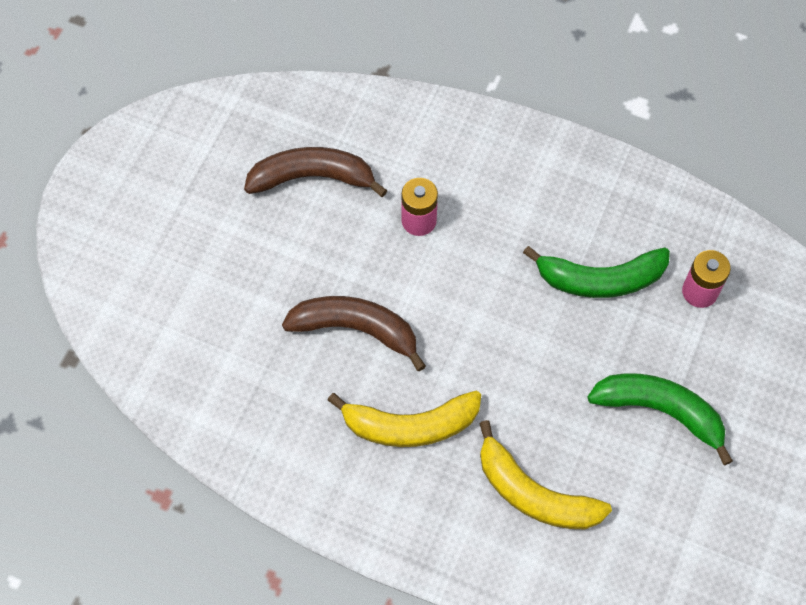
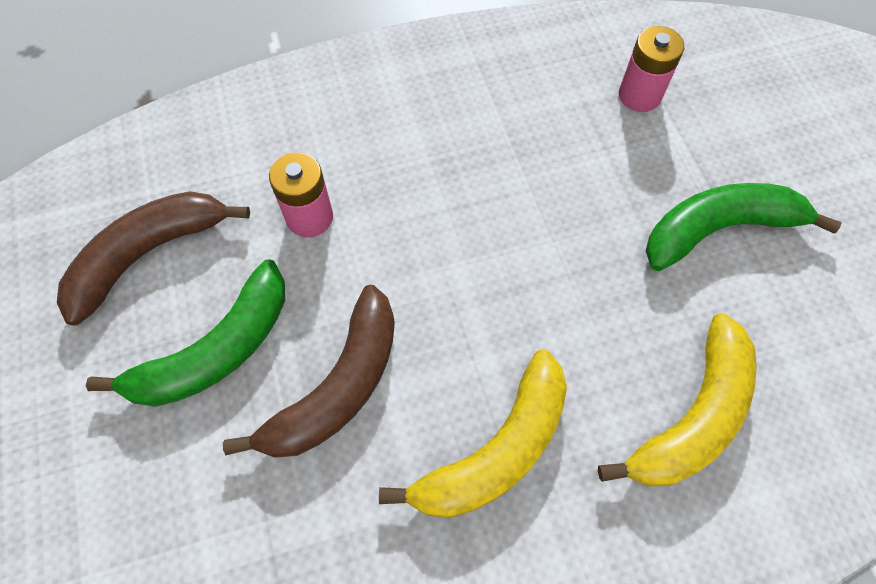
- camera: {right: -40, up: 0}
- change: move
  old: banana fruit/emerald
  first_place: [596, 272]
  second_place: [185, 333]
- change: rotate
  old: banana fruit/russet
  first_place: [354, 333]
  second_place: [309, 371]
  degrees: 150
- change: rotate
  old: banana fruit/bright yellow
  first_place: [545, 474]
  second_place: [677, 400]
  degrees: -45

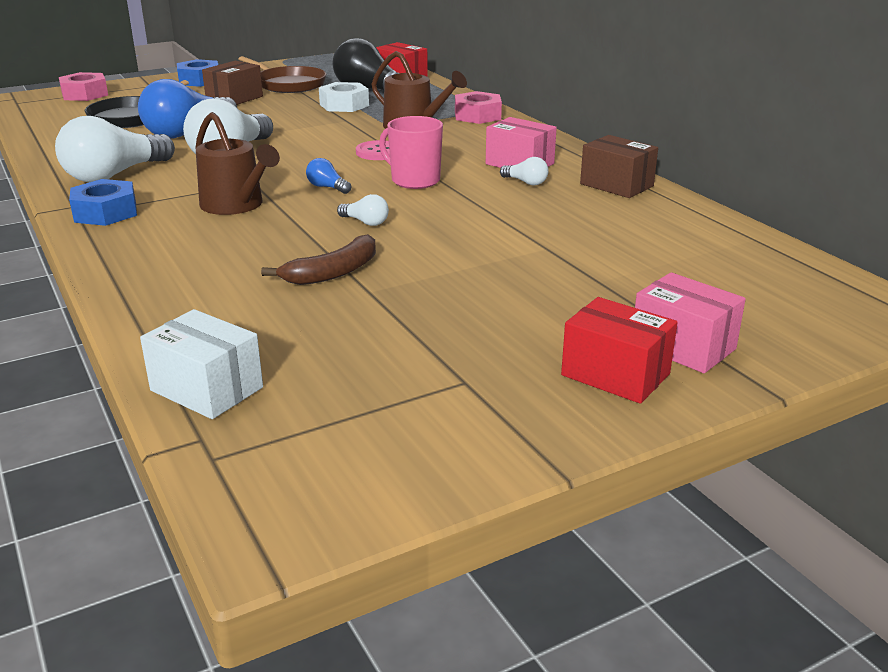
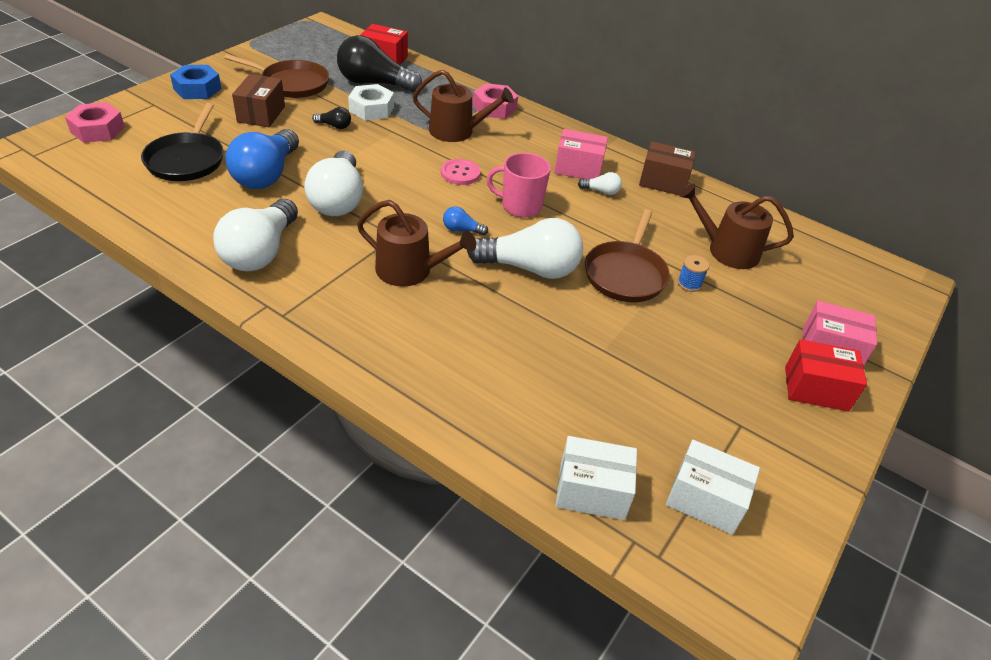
- camera: {right: -30, up: 15}
- change: delete
  old: nut/cobalt
  first_place: [103, 202]
- change: delete
  old: banana fruit/russet
  first_place: [318, 259]
- change: insert
  new: bulb/black
  second_place: [331, 118]
- change: insert
  new: skillet/russet
  second_place: [627, 255]
- change: insert
  new: parcel/white
  second_place: [713, 487]
- change: insert
  new: bobbin/cobalt
  second_place: [693, 273]
- change: insert
  new: watering can/russet
  second_place: [736, 226]
- change: resize
  old: bulb/white
  first_place: [363, 210]
  second_place: [525, 248]
  factor: 2.32

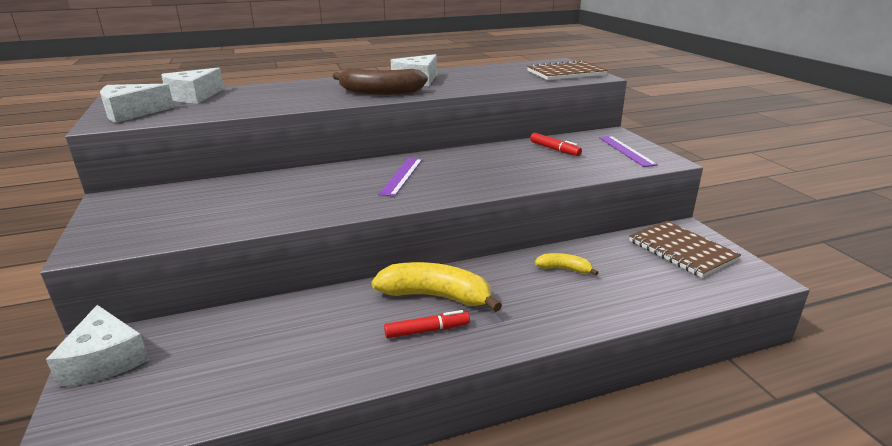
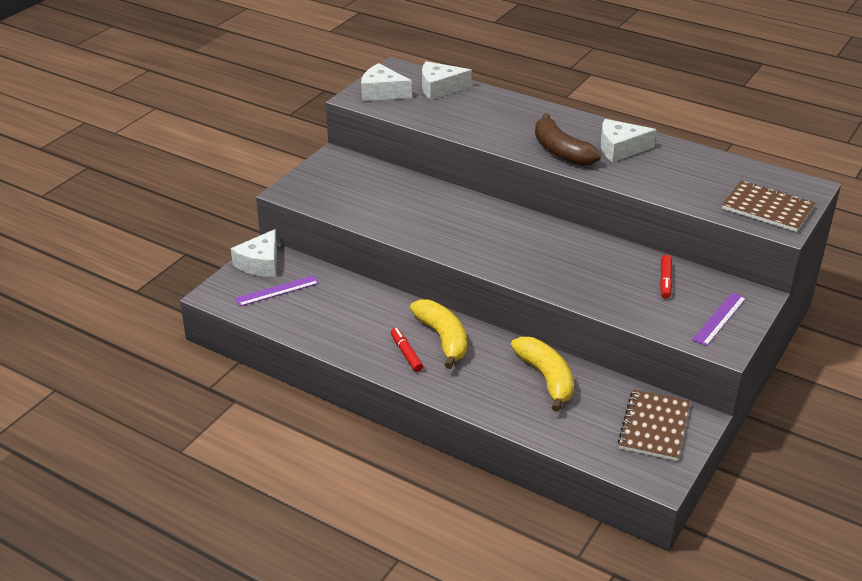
- camera: {right: 50, up: 10}
- change: move
  old: ruler/royal purple
  first_place: [401, 177]
  second_place: [277, 290]
- change: rotate
  old: marker/scarlet
  first_place: [427, 324]
  second_place: [407, 350]
  degrees: -150
- change: resize
  old: banana fruit/bright yellow
  first_place: [567, 264]
  second_place: [542, 374]
  factor: 1.97

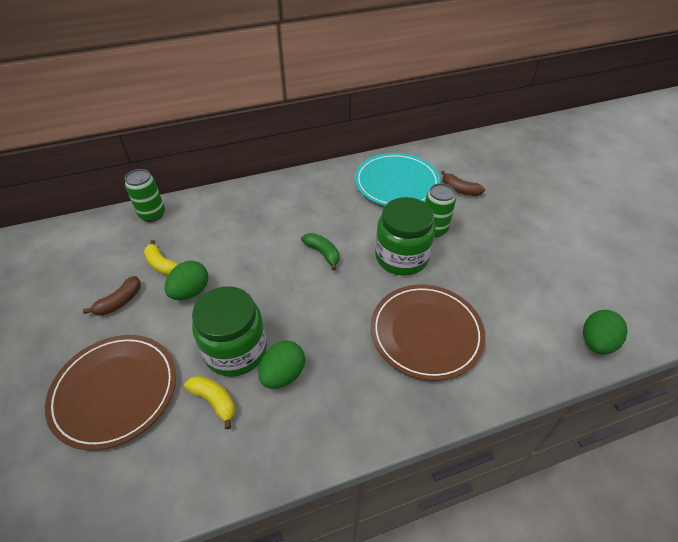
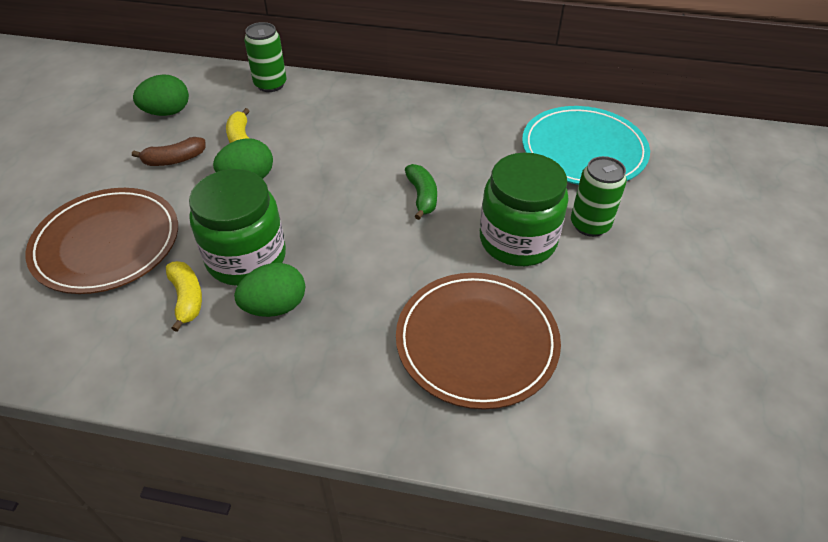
- camera: {right: 30, up: 0}
- change: delete
  old: banana fruit/russet
  first_place: [463, 183]
- change: move
  old: egg/emerald
  first_place: [605, 332]
  second_place: [161, 95]

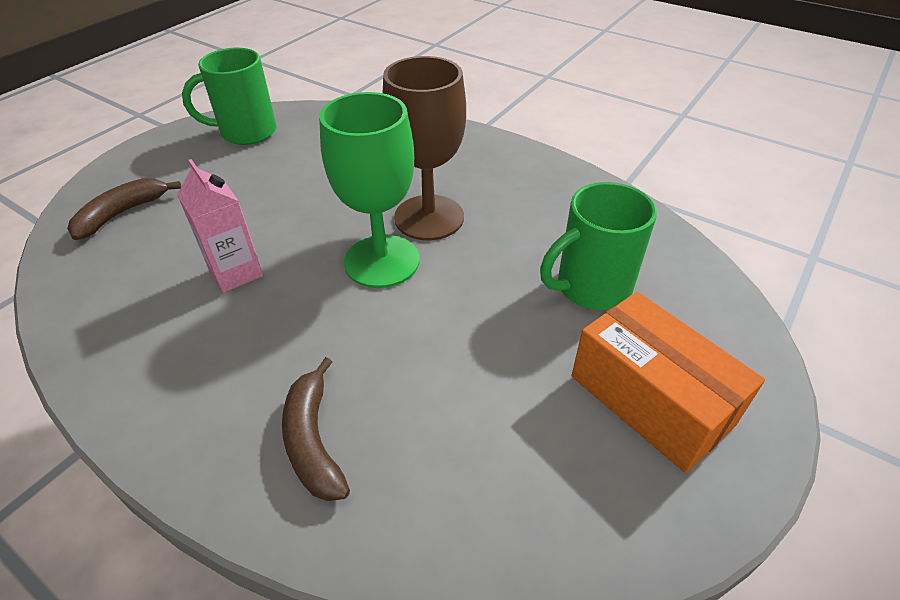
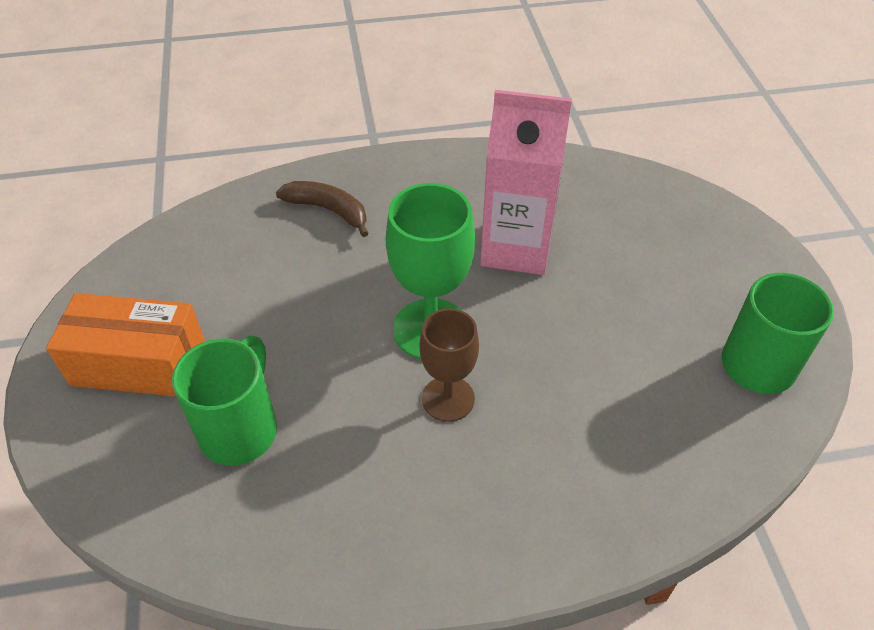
- camera: {right: 135, up: 5}
- change: delete
  old: banana fruit/russet
  first_place: [124, 209]
- change: resize
  old: carton/pink
  first_place: [220, 226]
  second_place: [526, 182]
  factor: 1.66
- change: resize
  old: chalice/russet
  first_place: [424, 148]
  second_place: [449, 365]
  factor: 0.65

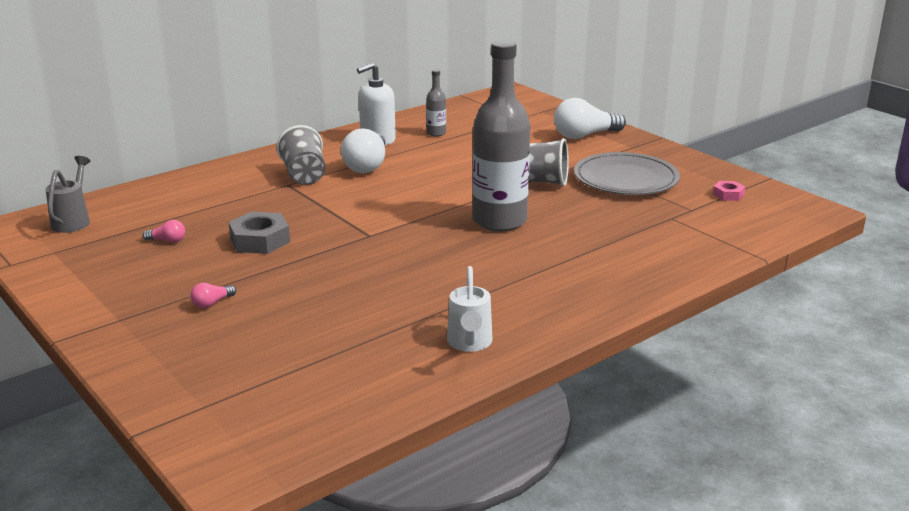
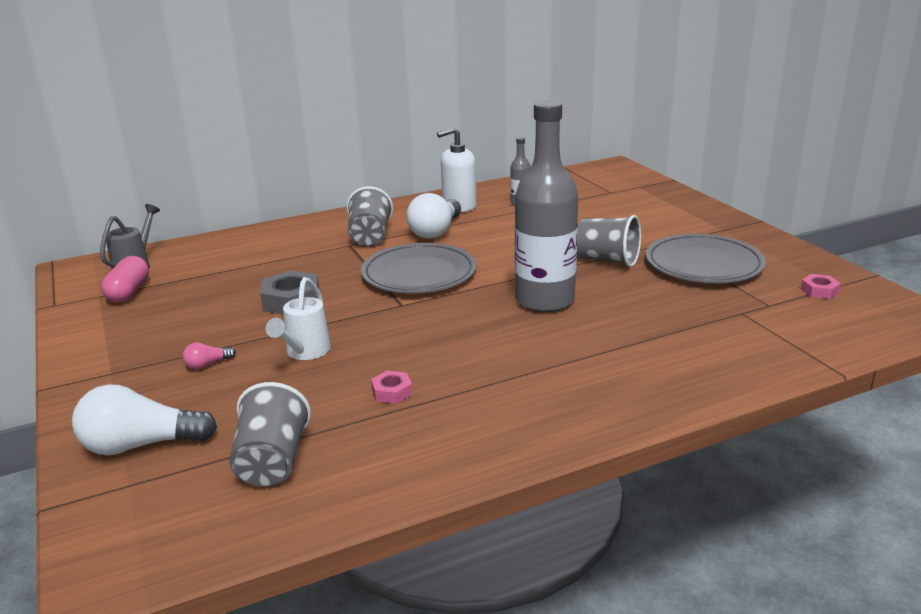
- camera: {right: 15, up: 0}
- change: delete
  old: bulb/pink
  first_place: [163, 231]
- change: insert
  new: pill/pink
  second_place: [125, 279]
- change: insert
  new: cup/ash-grey
  second_place: [270, 434]
- change: insert
  new: plate/ash-grey
  second_place: [419, 268]
- change: insert
  new: nut/pink
  second_place: [392, 387]
- change: move
  old: watering can/white
  first_place: [469, 309]
  second_place: [298, 318]
- change: move
  old: bulb/white
  first_place: [590, 118]
  second_place: [144, 420]

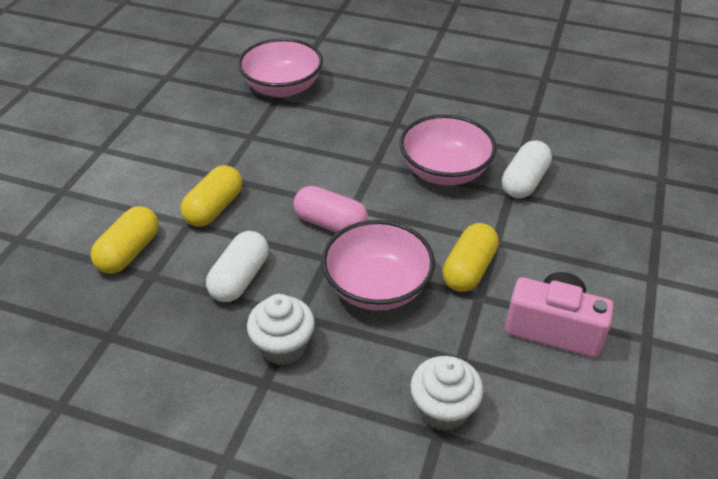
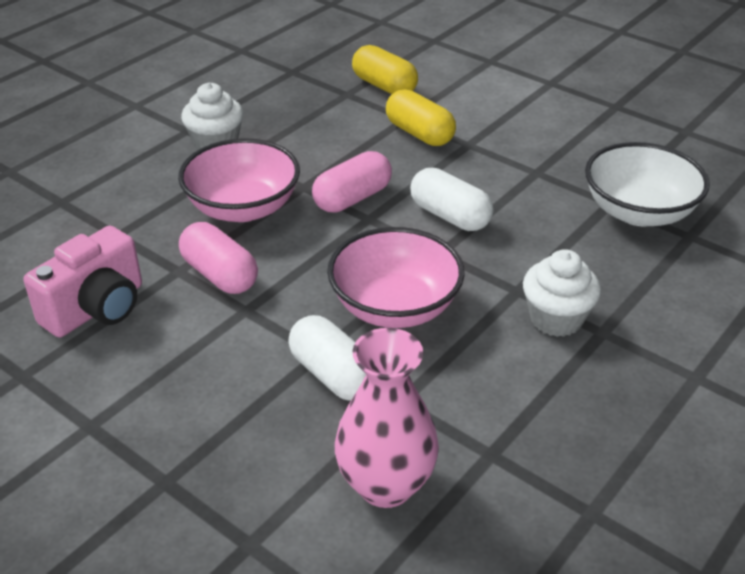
- camera: {right: 110, up: -5}
- change: insert
  new: vase/pink
  second_place: [386, 418]
- change: move
  old: pill/white
  first_place: [237, 266]
  second_place: [451, 199]
- change: move
  old: muffin/white
  first_place: [446, 393]
  second_place: [562, 293]
- change: recolor
  old: deep dish/pink
  new: deep dish/white
  first_place: [280, 67]
  second_place: [647, 184]
- change: recolor
  old: pill/bright yellow
  new: pill/pink
  first_place: [470, 257]
  second_place: [218, 258]

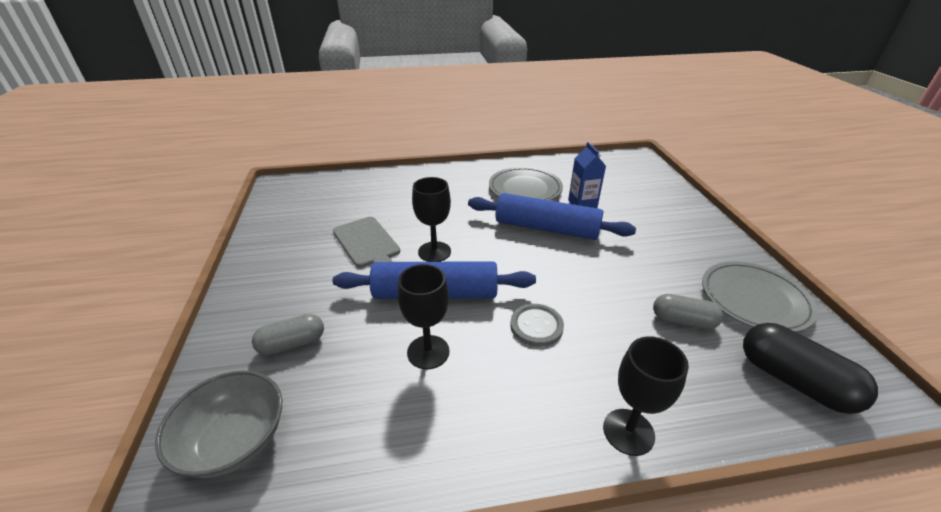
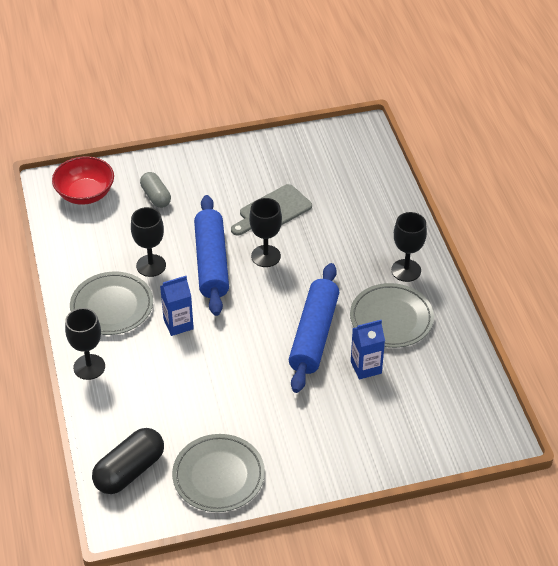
- camera: {right: 85, up: 10}
- change: delete
  old: pill/ash-grey
  first_place: [688, 311]
- change: insert
  new: plate/ash-grey
  second_place: [111, 303]
- change: insert
  new: chalice/black
  second_place: [409, 247]
- change: replace
  old: sewing button/ash-grey
  new: carton/cobalt
  first_place: [537, 325]
  second_place: [177, 306]
- change: recolor
  old: deep dish/ash-grey
  new: deep dish/scarlet
  first_place: [218, 424]
  second_place: [83, 180]

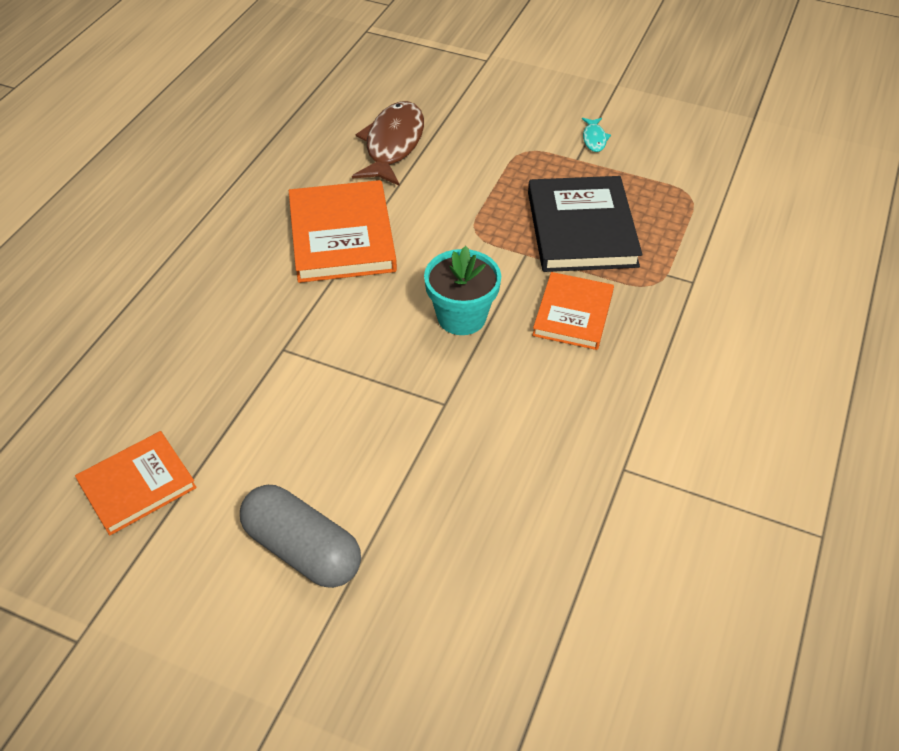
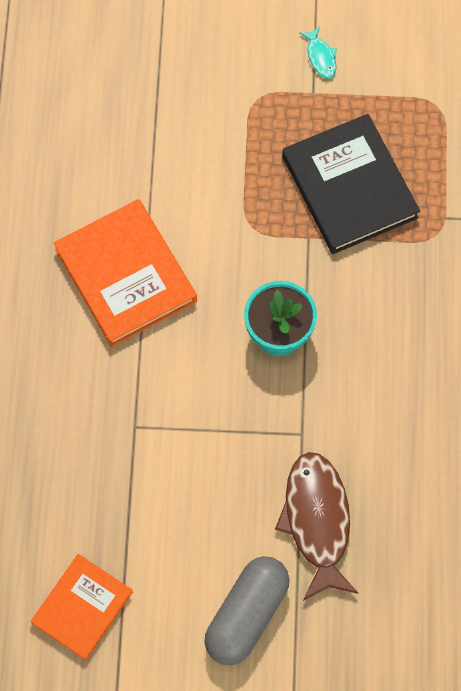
- camera: {right: -20, up: 20}
- change: delete
  old: hardcover/orange
  first_place: [573, 311]
- change: move
  old: toy fish/russet
  first_place: [388, 143]
  second_place: [317, 526]
- change: rotate
  old: pill/ash-grey
  first_place: [300, 536]
  second_place: [246, 610]
  degrees: -75

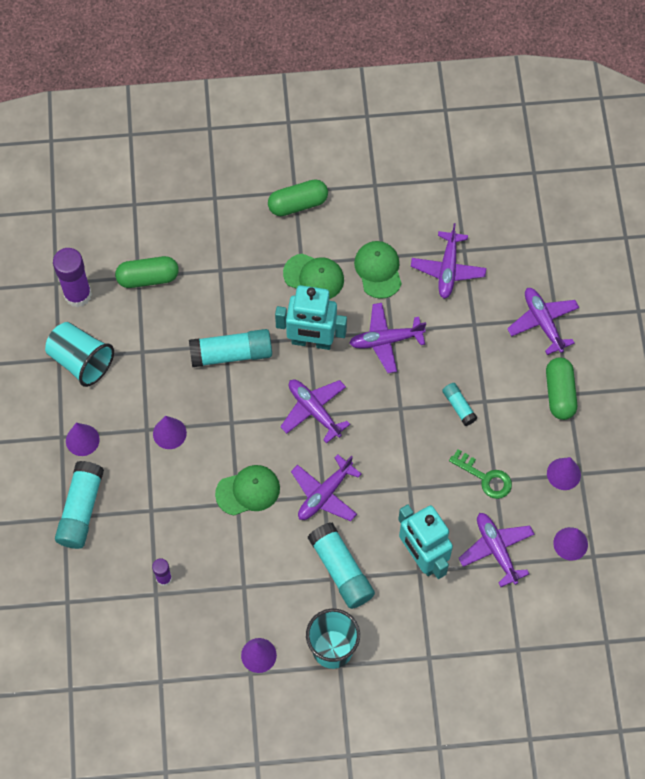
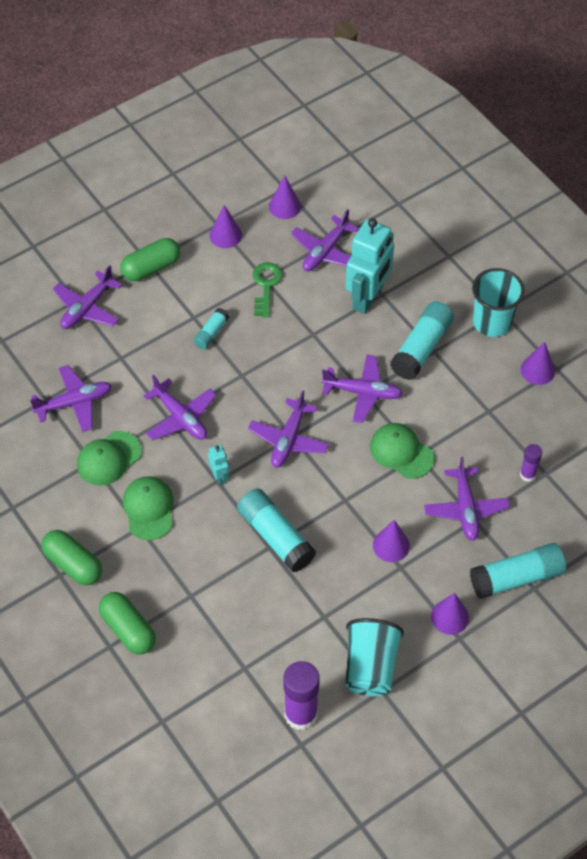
- camera: {right: -120, up: -10}
- change: insert
  new: aeroplane/royal purple
  second_place: [467, 499]
- change: move
  old: pill/emerald
  first_place: [147, 272]
  second_place: [127, 623]
- change: resize
  old: robot/turquoise
  first_place: [311, 317]
  second_place: [218, 464]
  factor: 0.44

